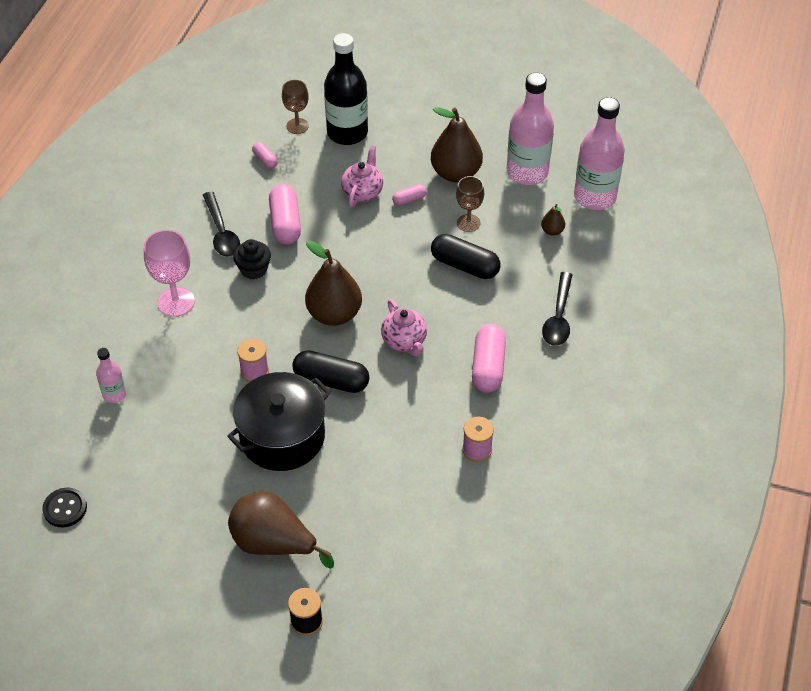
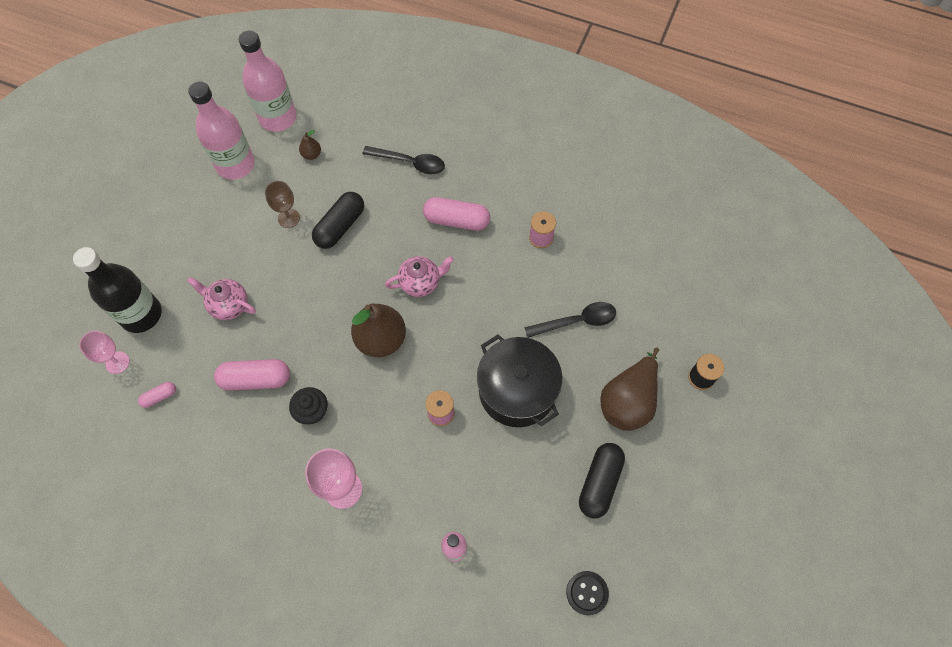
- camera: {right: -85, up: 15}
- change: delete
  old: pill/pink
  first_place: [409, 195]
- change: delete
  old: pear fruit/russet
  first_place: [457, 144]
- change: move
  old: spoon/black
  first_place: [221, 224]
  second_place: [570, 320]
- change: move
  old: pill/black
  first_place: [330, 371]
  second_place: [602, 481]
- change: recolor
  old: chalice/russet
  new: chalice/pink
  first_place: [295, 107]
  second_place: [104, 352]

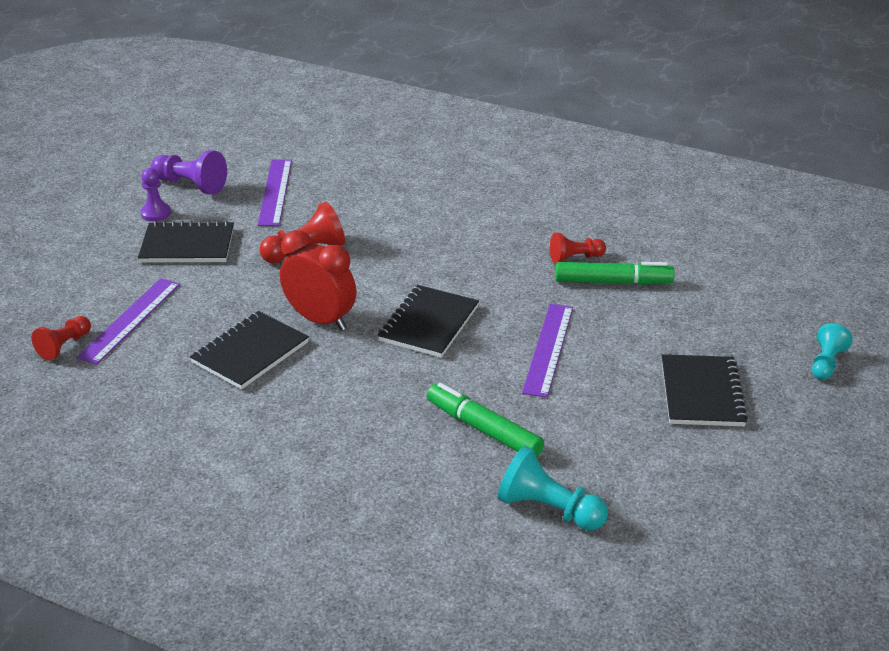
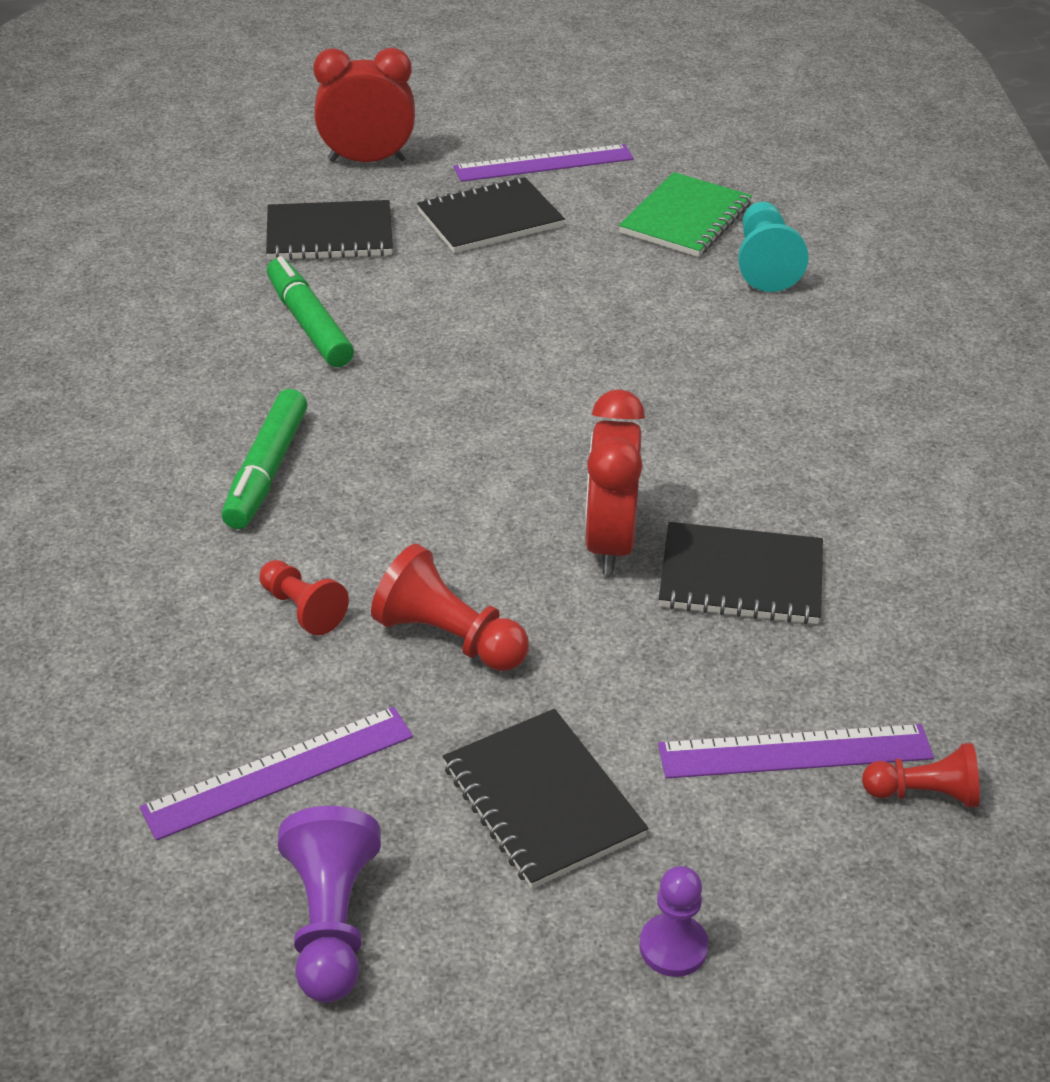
- camera: {right: -120, up: 5}
- change: insert
  new: exercise book/emerald
  second_place: [685, 214]
- change: move
  old: chess pawn/royal purple
  first_place: [156, 194]
  second_place: [674, 921]
- change: move
  old: exercise book/black
  first_place: [428, 321]
  second_place: [329, 230]
- change: move
  old: marker/emerald
  first_place: [485, 420]
  second_place: [265, 459]
- change: move
  old: ruler/royal purple
  first_place: [547, 351]
  second_place: [544, 163]
- change: move
  old: chess pawn/scarlet
  first_place: [578, 248]
  second_place: [304, 597]
- change: replace
  old: chess pawn/turquoise
  new: alarm clock/scarlet
  first_place: [832, 351]
  second_place: [364, 105]

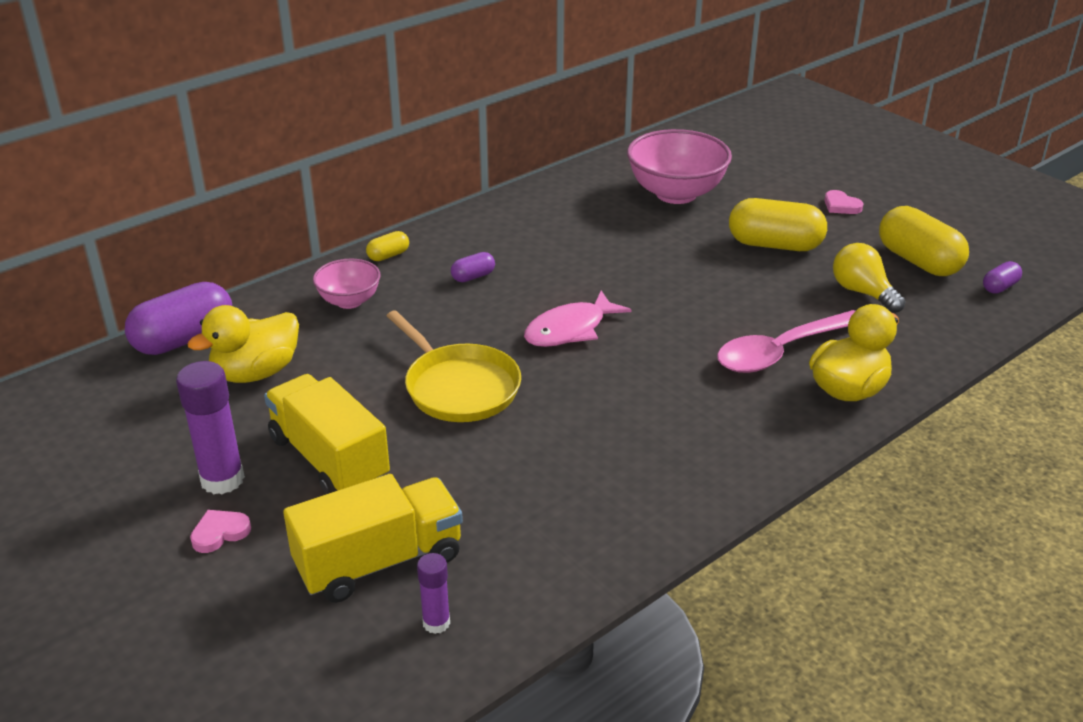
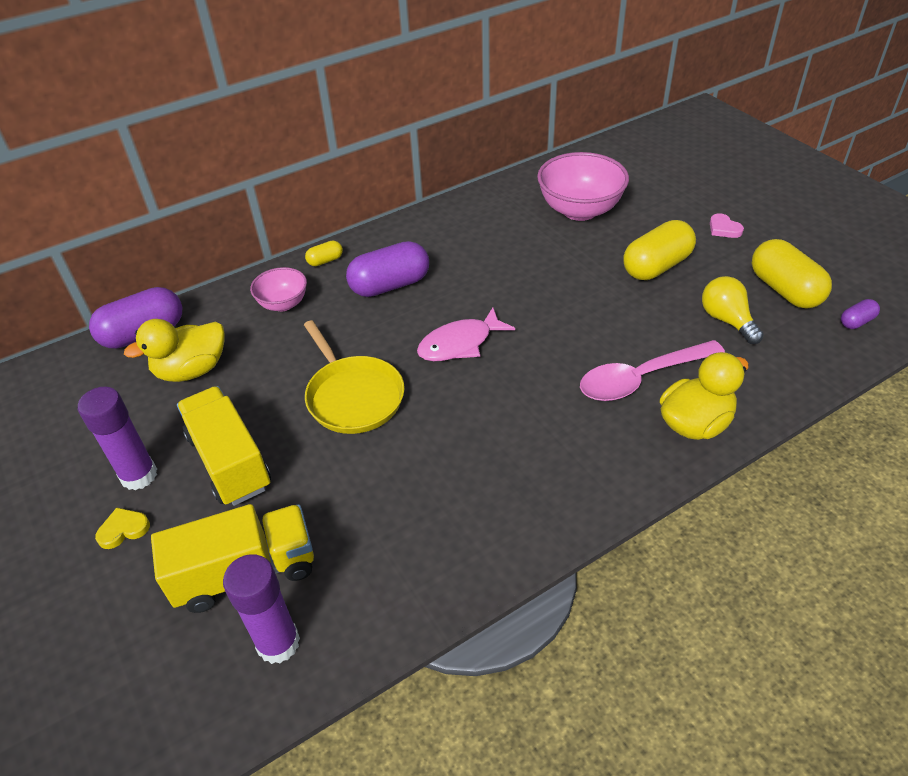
- camera: {right: 10, up: 10}
- change: recolor
  old: heart/pink
  new: heart/bright yellow
  first_place: [220, 531]
  second_place: [122, 528]
- change: rotate
  old: pill/bright yellow
  first_place: [778, 224]
  second_place: [659, 250]
  degrees: -60
- change: resize
  old: glue stick/royal purple
  first_place: [433, 593]
  second_place: [261, 609]
  factor: 1.77
- change: resize
  old: pill/royal purple
  first_place: [473, 267]
  second_place: [387, 269]
  factor: 2.11

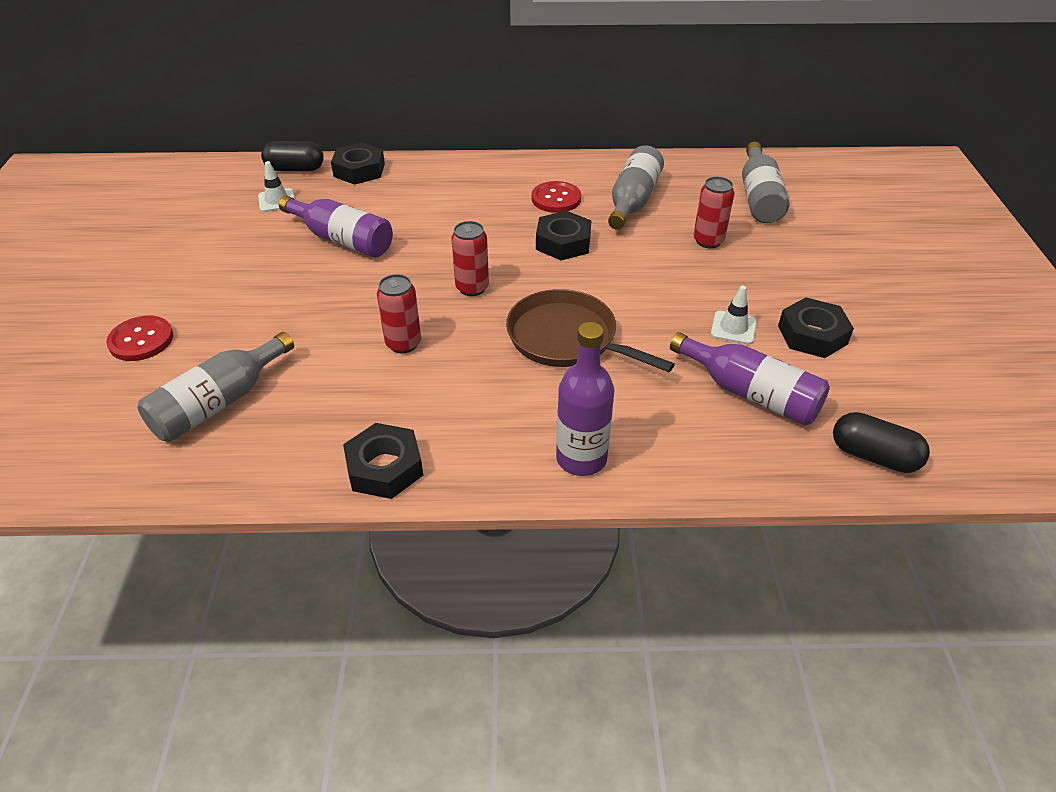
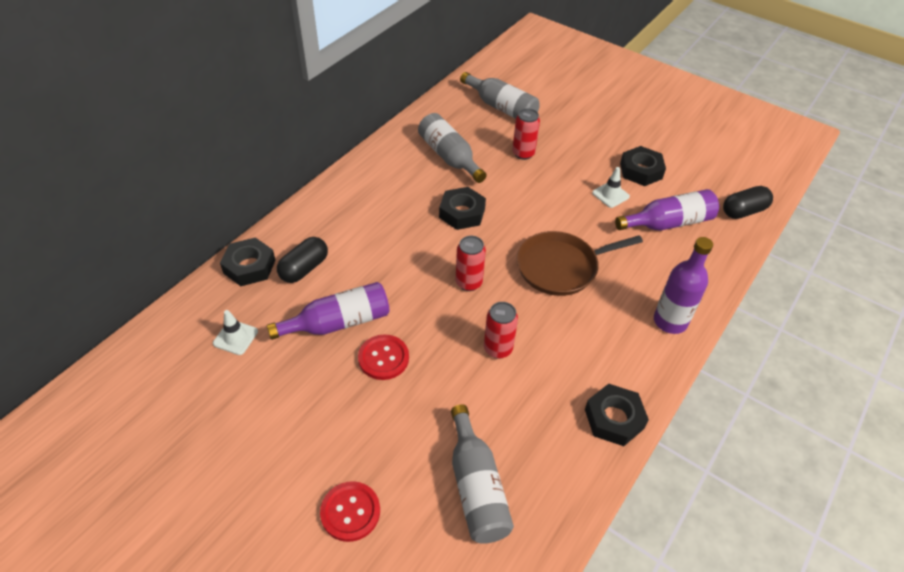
- camera: {right: -55, up: 5}
- change: move
  old: pill/black
  first_place: [292, 156]
  second_place: [302, 260]
- change: move
  old: sewing button/scarlet
  first_place: [556, 197]
  second_place: [383, 357]

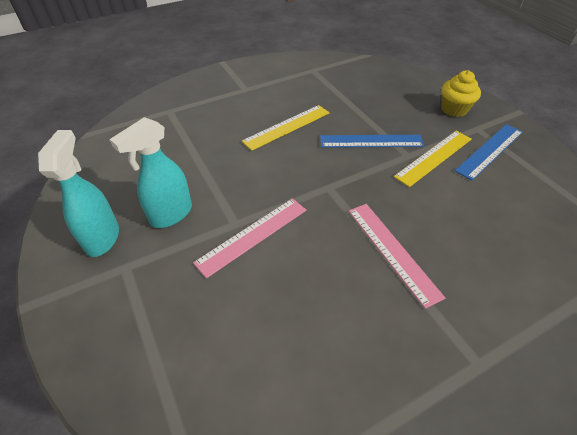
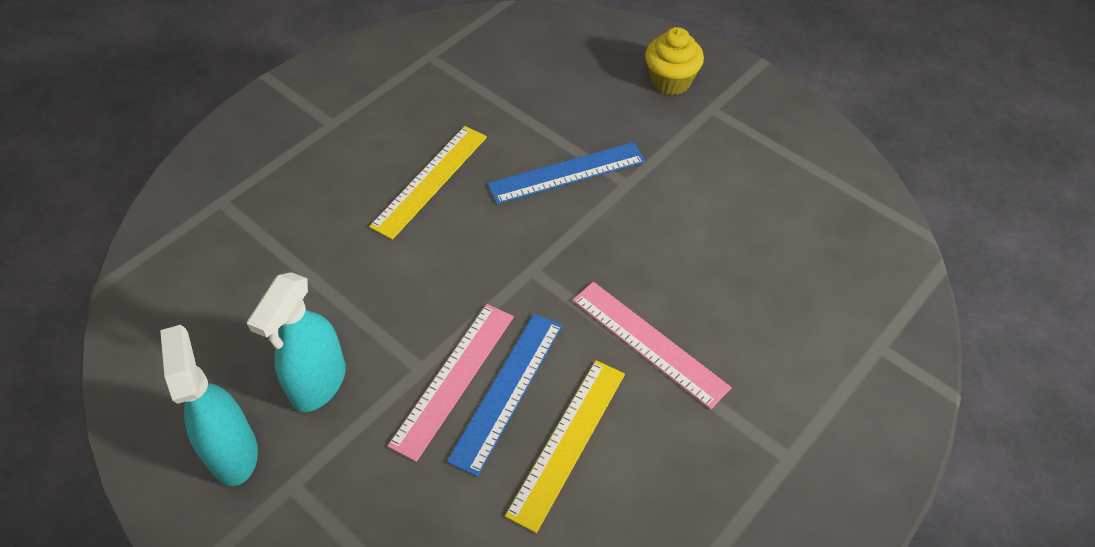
- camera: {right: -20, up: 5}
- change: move
  old: ruler/bright yellow
  first_place: [432, 159]
  second_place: [565, 446]
- change: move
  old: ruler/cobalt
  first_place: [489, 152]
  second_place: [504, 395]

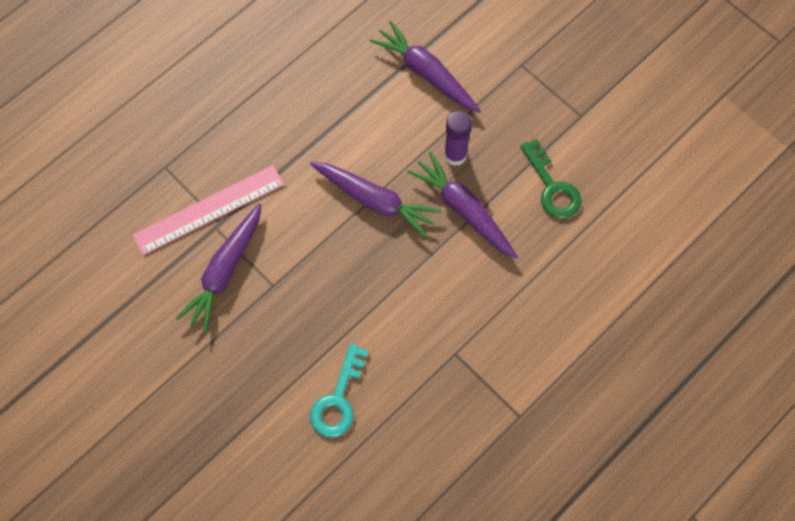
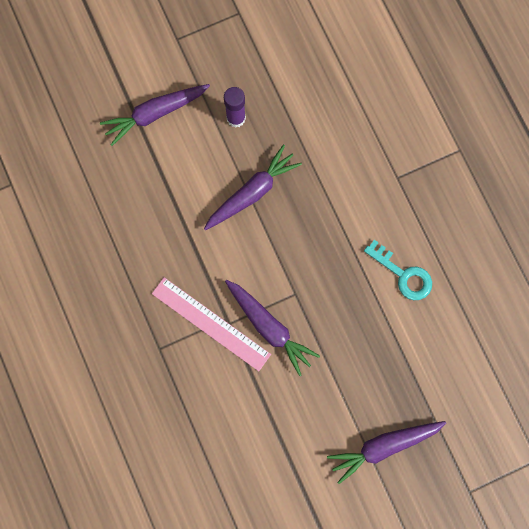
- camera: {right: -70, up: 10}
- change: delete
  old: latchkey/emerald
  first_place: [550, 179]
- change: move
  old: toy carrot/royal purple
  first_place: [462, 205]
  second_place: [386, 452]
- change: rotate
  old: ruler/pink
  first_place: [208, 210]
  second_place: [211, 324]
  degrees: -45

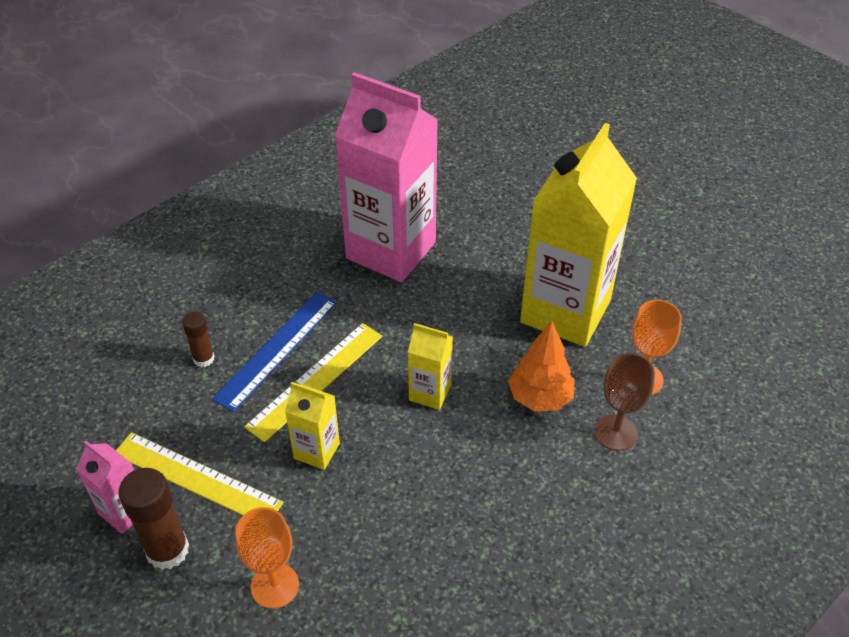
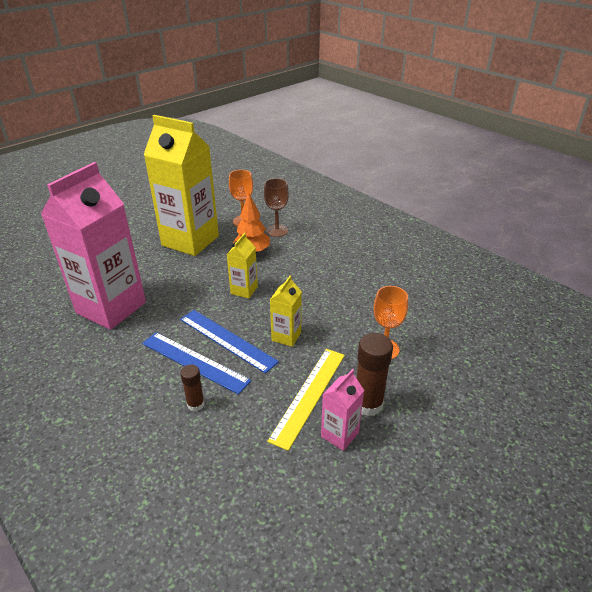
- camera: {right: -90, up: -10}
- change: recolor
  old: ruler/bright yellow
  new: ruler/cobalt
  first_place: [313, 382]
  second_place: [229, 342]

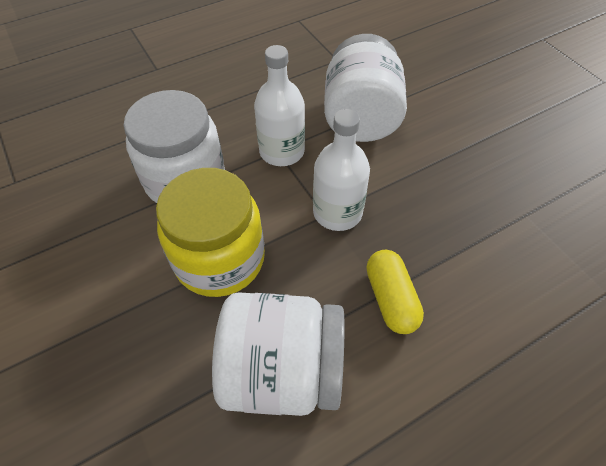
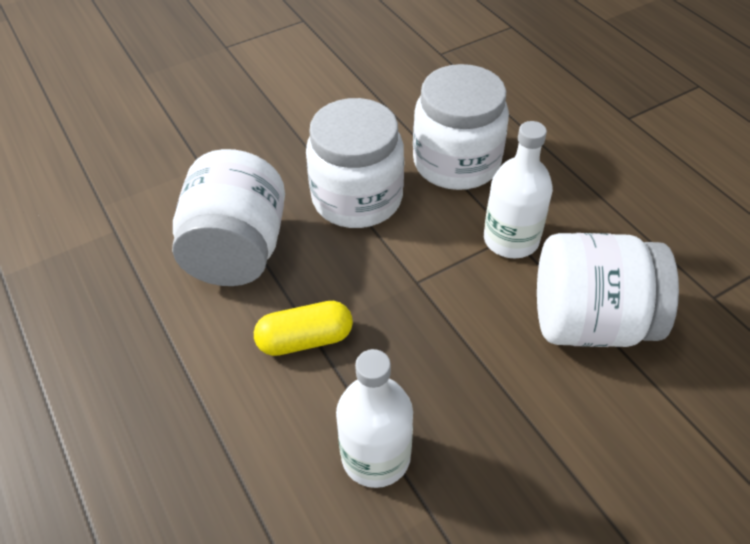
- camera: {right: 90, up: -5}
- change: move
  old: flask/white
  first_place: [341, 170]
  second_place: [374, 418]
- change: recolor
  old: jar/bright yellow
  new: jar/white
  first_place: [210, 232]
  second_place: [355, 163]

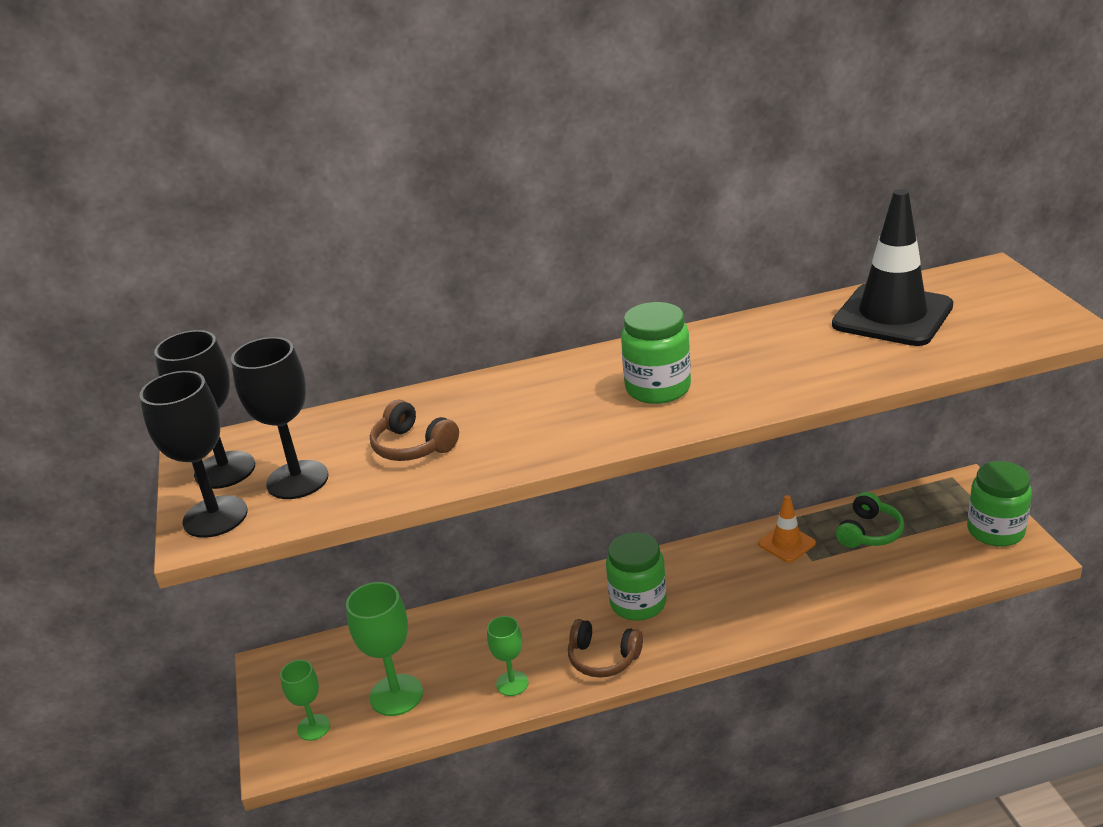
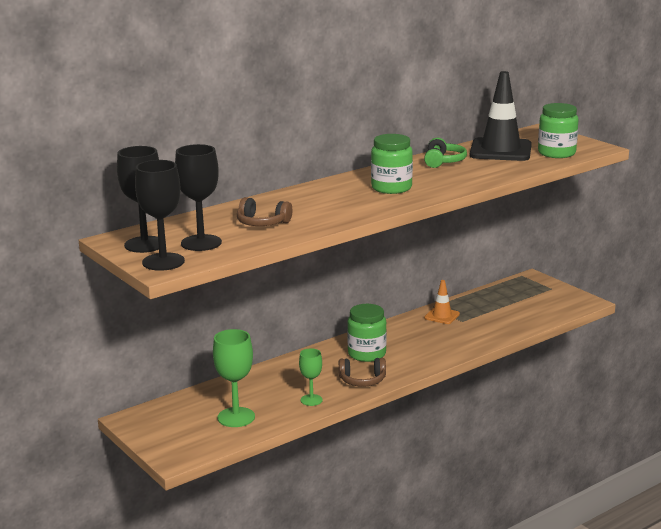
- camera: {right: -25, up: -10}
- change: delete
  old: chalice/emerald
  first_place: [305, 700]
- change: move
  old: headphones/emerald
  first_place: [870, 520]
  second_place: [445, 153]
- change: move
  old: jar/emerald
  first_place: [999, 504]
  second_place: [558, 130]

